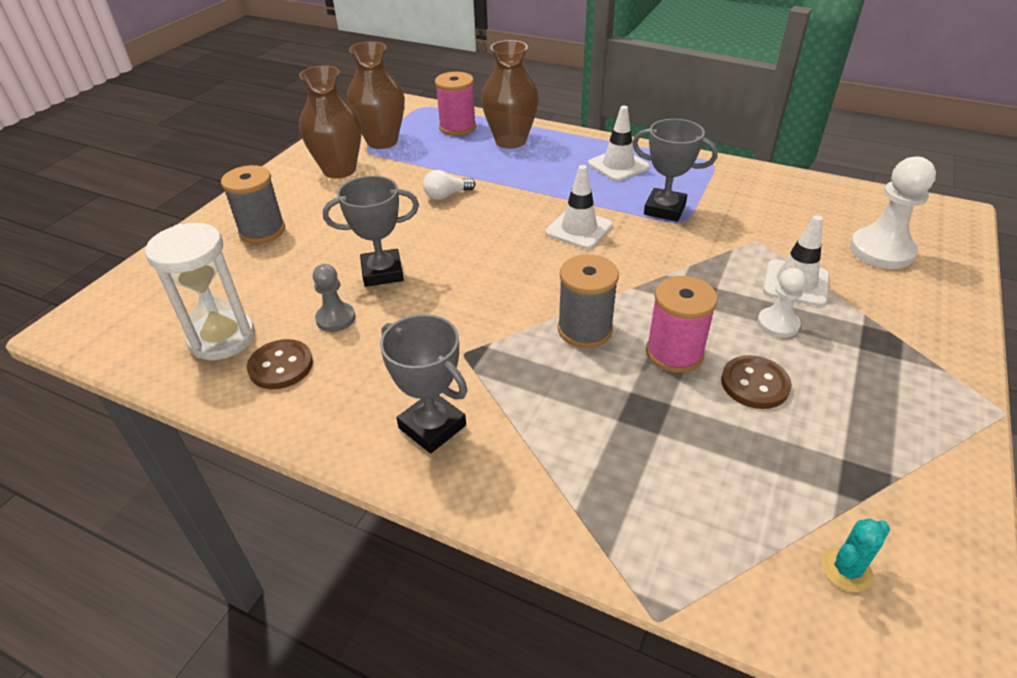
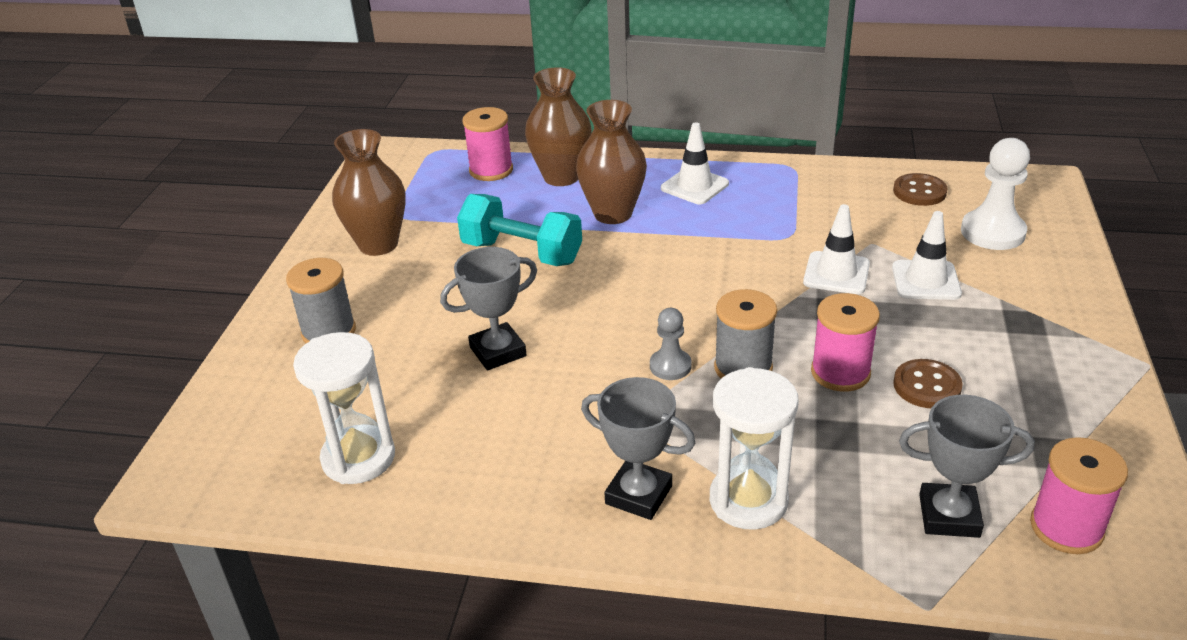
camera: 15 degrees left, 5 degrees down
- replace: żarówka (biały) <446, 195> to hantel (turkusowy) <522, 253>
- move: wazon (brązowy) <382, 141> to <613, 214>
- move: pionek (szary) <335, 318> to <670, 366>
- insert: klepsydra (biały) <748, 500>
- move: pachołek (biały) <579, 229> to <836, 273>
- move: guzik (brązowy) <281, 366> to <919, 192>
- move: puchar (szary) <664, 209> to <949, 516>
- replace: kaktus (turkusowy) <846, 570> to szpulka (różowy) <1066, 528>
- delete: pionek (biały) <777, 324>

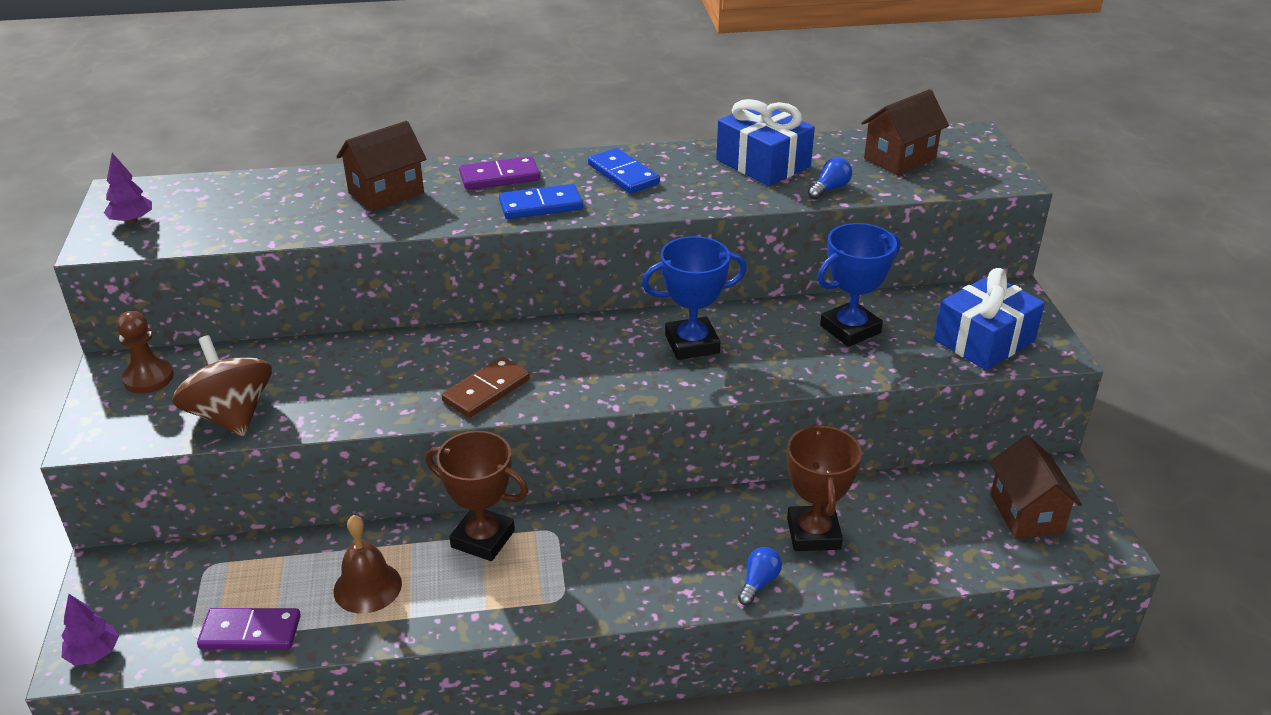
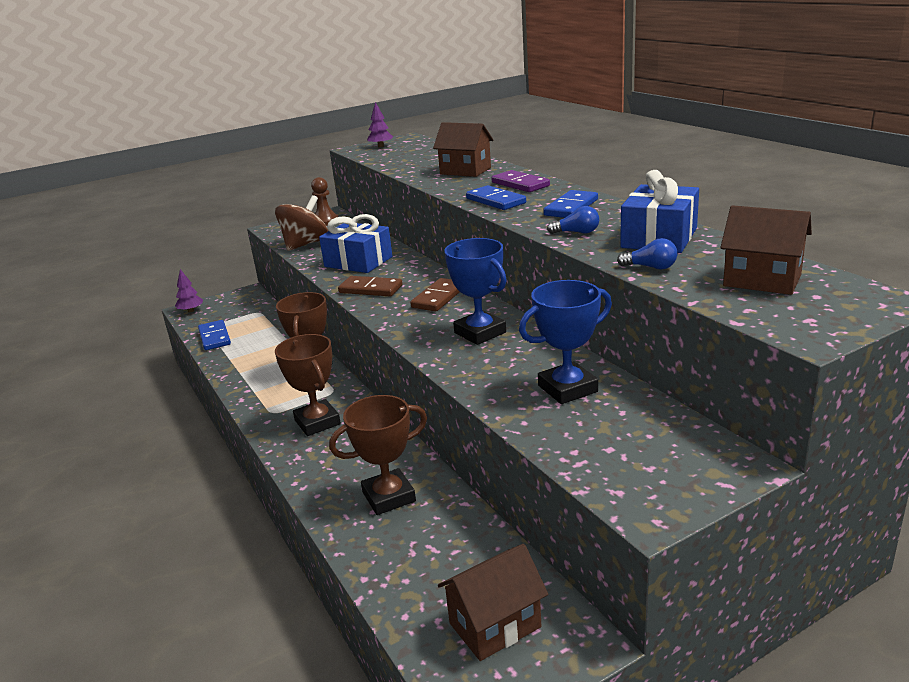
camera: 70 degrees right, 10 degrees down
- recolor: kostka domina (fioletowy) <250, 632> to kostka domina (niebieski) <214, 337>
- insert: puchar (brązowy) <317, 422>
- move: prezent (niebieski) <984, 340> to <358, 262>
- insert: kostka domina (brązowy) <438, 297>
- rotate: puchar (niebieski) <850, 329> = <567, 388> 60 degrees counterclockwise
- move: żarówka (niebieski) <758, 583> to <576, 232>
- delete: dzwonek (brązowy) <367, 587>

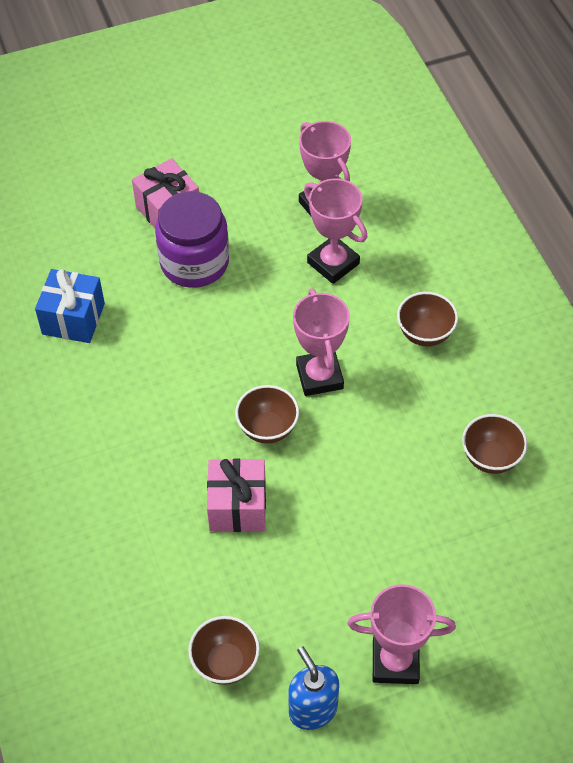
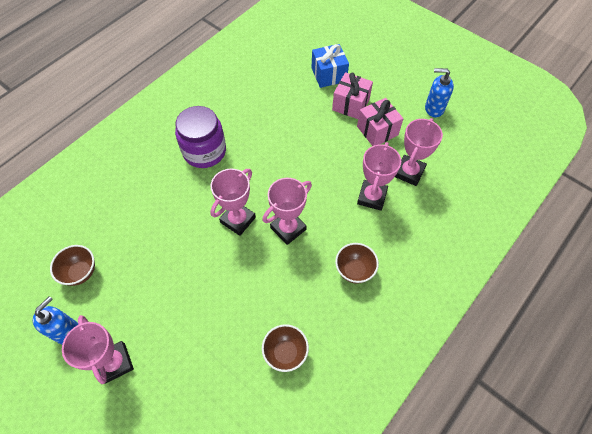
camera: 60 degrees right, 5 degrees up
- move: słoik (fioletowy) <194, 262> to <204, 151>
- replace: miska (brązowy) <267, 428> to puchar (różowy) <238, 220>
- move: prezent (niebieski) <73, 319> to <328, 74>
- move: prezent (różowy) <237, 506> to <377, 130>
- insert: dozownik mydła (niebieski) <434, 108>

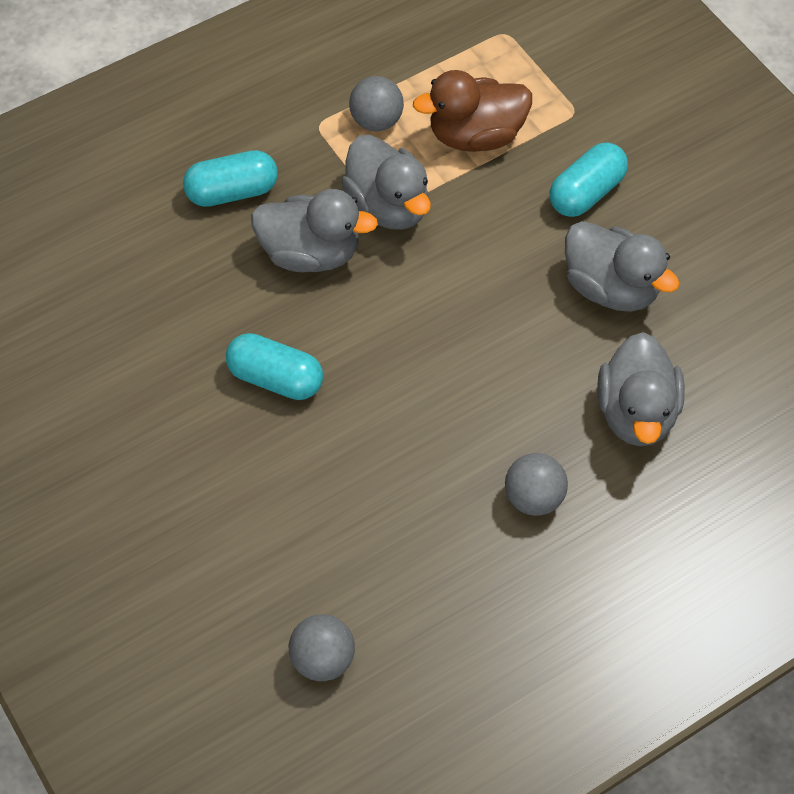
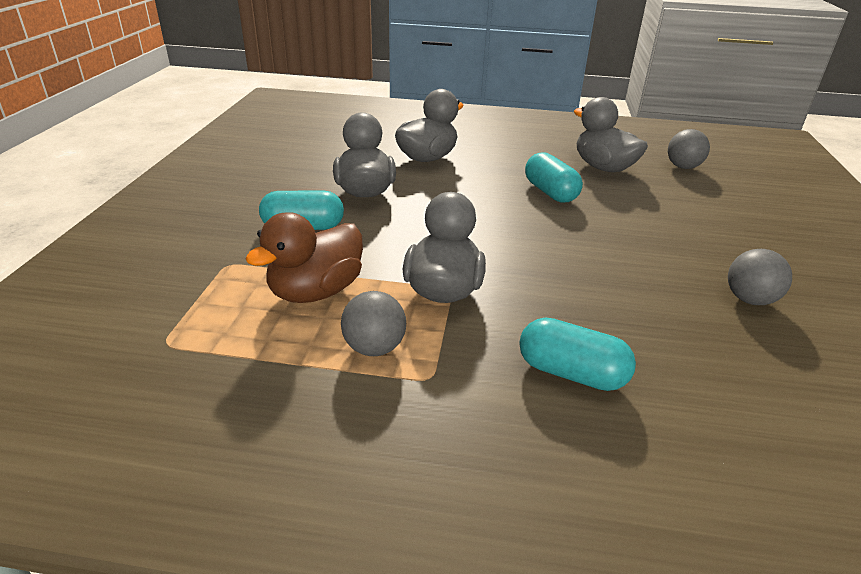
camera: 140 degrees left, 25 degrees down
- rotate: kaczka (brązowy) <475, 136> = <316, 292> 105 degrees clockwise
- move: kapsułka (turkusowy) <275, 378> to <550, 192>
- move: kaczka (szary) <311, 253> to <603, 167>
- move: piłka (szary) <534, 498> to <749, 299>

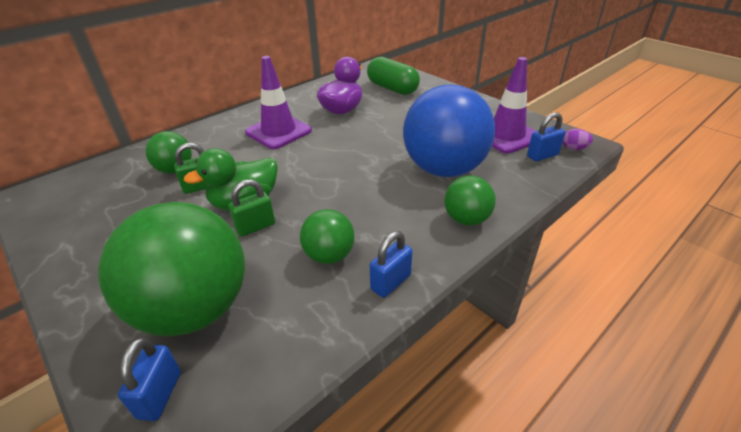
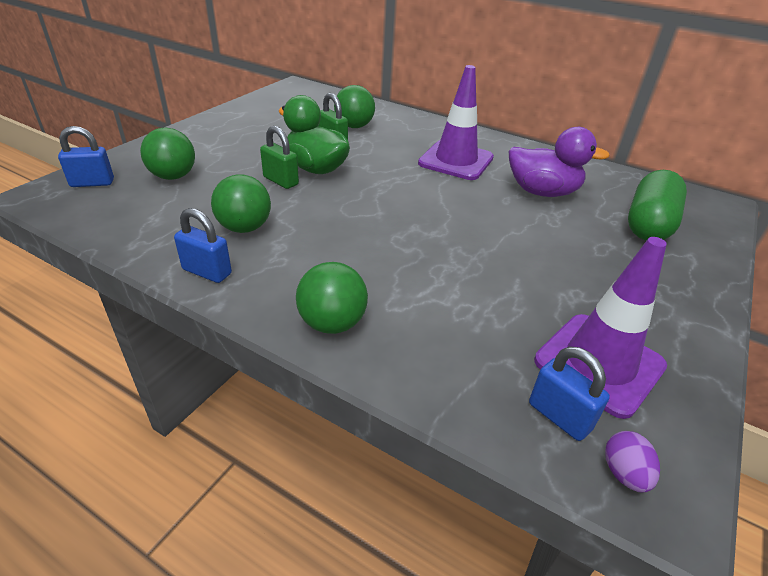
camera: 70 degrees right, 0 degrees up
- resize: piłka (zielony) <194, 309> = <173, 176> x0.49
- delete: piłka (niebieski) <444, 169>

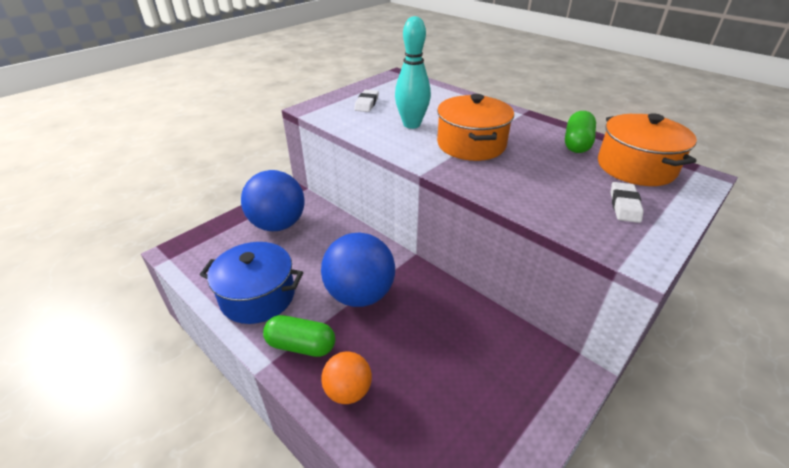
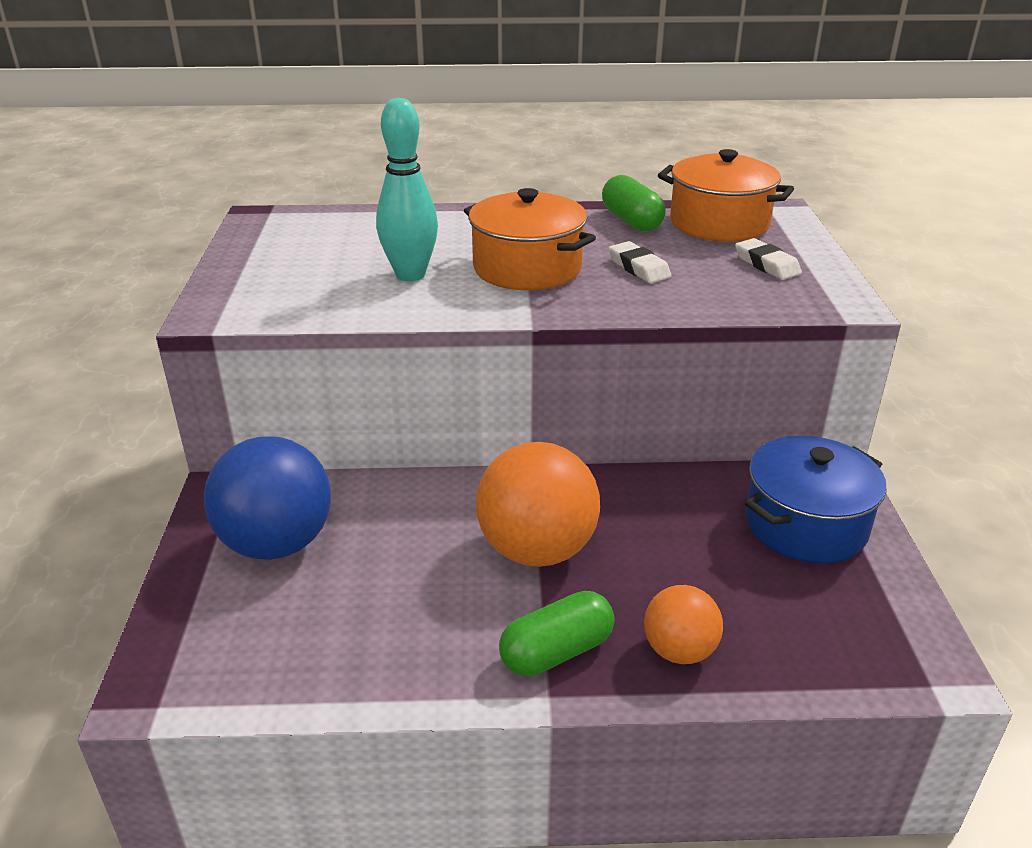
camera: 45 degrees left, 5 degrees down
- recolor: piłka (niebieski) <360, 294> to piłka (pomarańczowy) <537, 550>
- move: gumka do mazania (biały) <366, 104> to <638, 268>
- move: garnek (niebieski) <258, 296> to <805, 524>

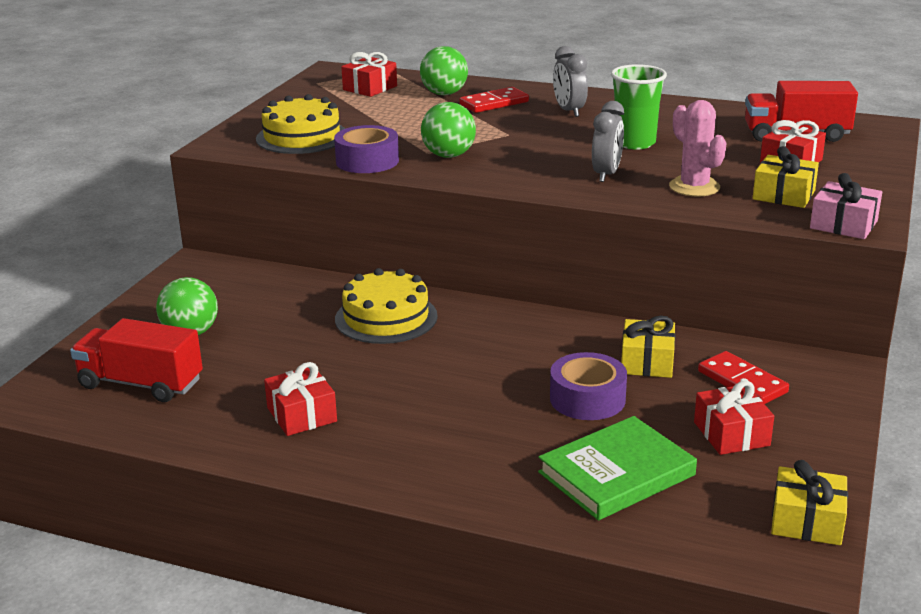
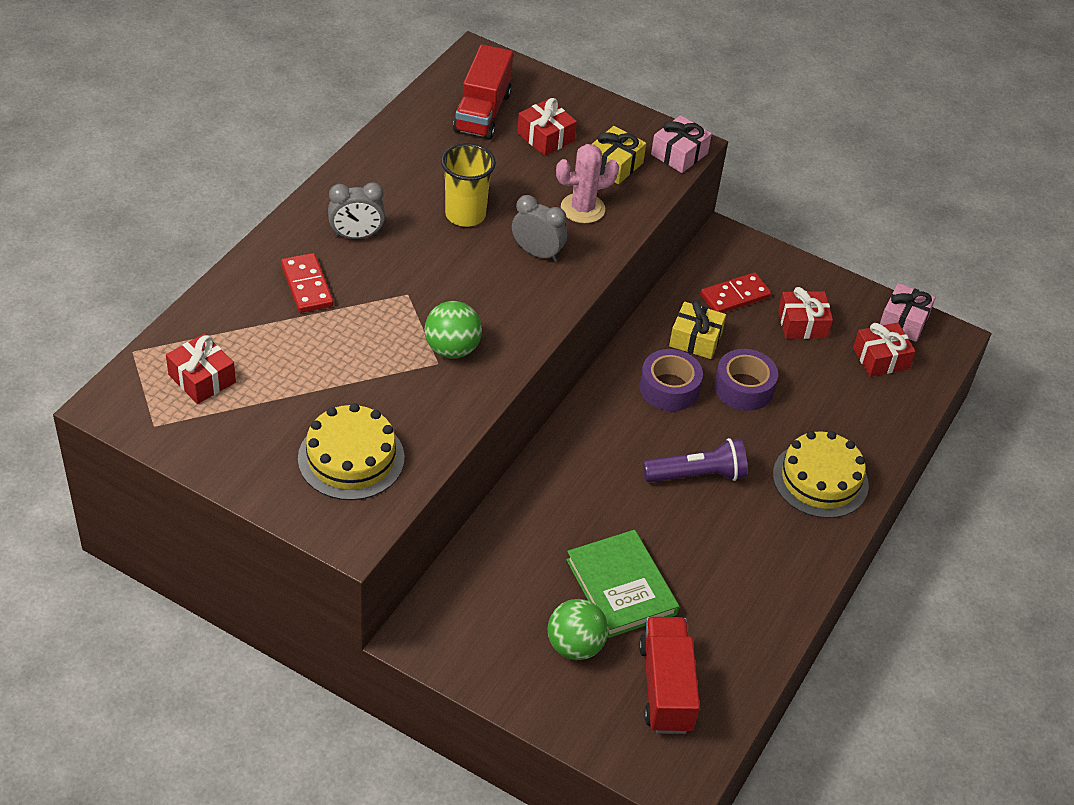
camera: 85 degrees left, 20 degrees up
- recolor: szklanka (zielony) <634, 143> to szklanka (żółty) <465, 215>
- move: książka (zielony) <616, 474> to <621, 587>
- rotate: ciężarówka (czerwony) <141, 384> = <665, 688> 150 degrees clockwise
- move: taśma klejąca (fioletowy) <367, 161> to <669, 388>
- insert: latarka (fioletowy) <697, 475>
- move: tort (żółty) <386, 317> to <820, 479>
- move: prezent (czerwony) <302, 414> to <880, 358>
- recolor: prezent (żółty) <807, 521> to prezent (różowy) <904, 321>
- delete: piłka (zielony) <444, 94>

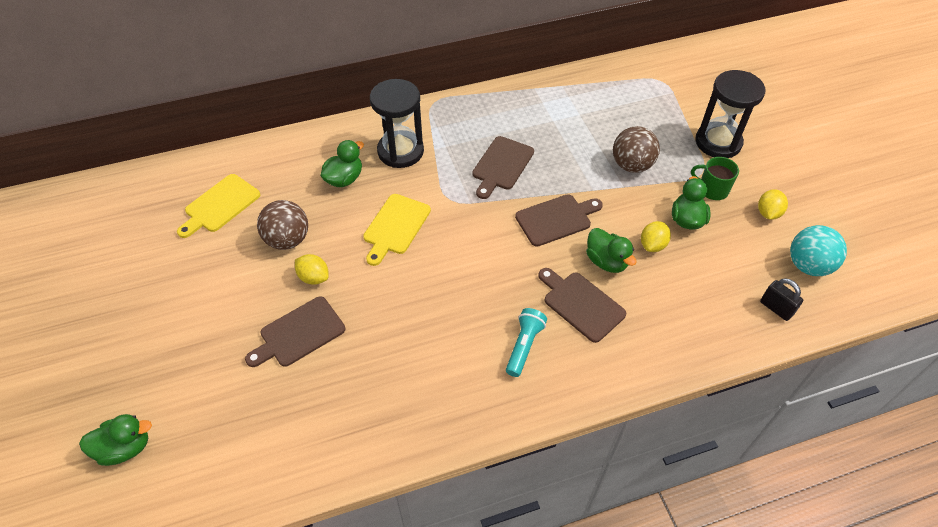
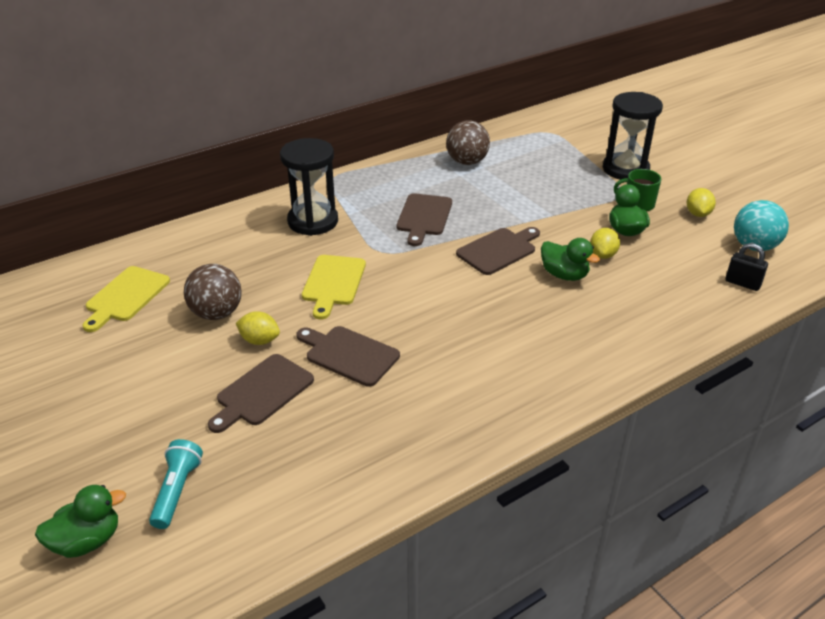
camera: 15 degrees left, 15 degrees down
- move: latarka (turkusowy) <524, 346> to <177, 491>
- move: deska do krojenia (brązowy) <581, 304> to <349, 355>
- move: piłka (brązowy) <631, 165> to <467, 162>
- delete: kaczka (zielony) <344, 179>

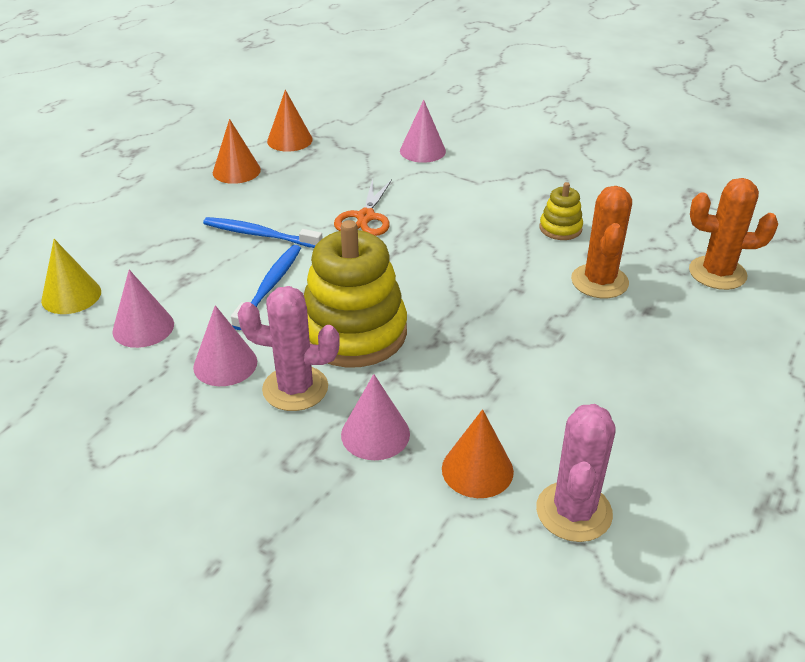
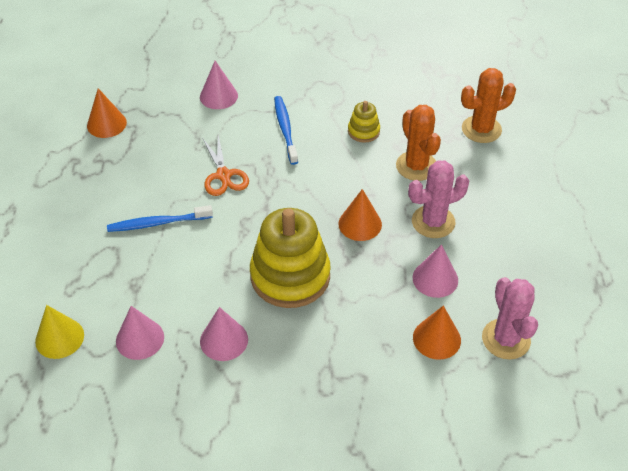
camera: 30 degrees left, 10 degrees up
- move: szczoteczka do zębów (niebieski) <270, 286> to <285, 129>
- move: stożek (pomarańczowy) <236, 171> to <360, 224>
- move: kaktus (różowy) <295, 388> to <433, 222>
- move: stożek (różowy) <375, 434> to <435, 279>

